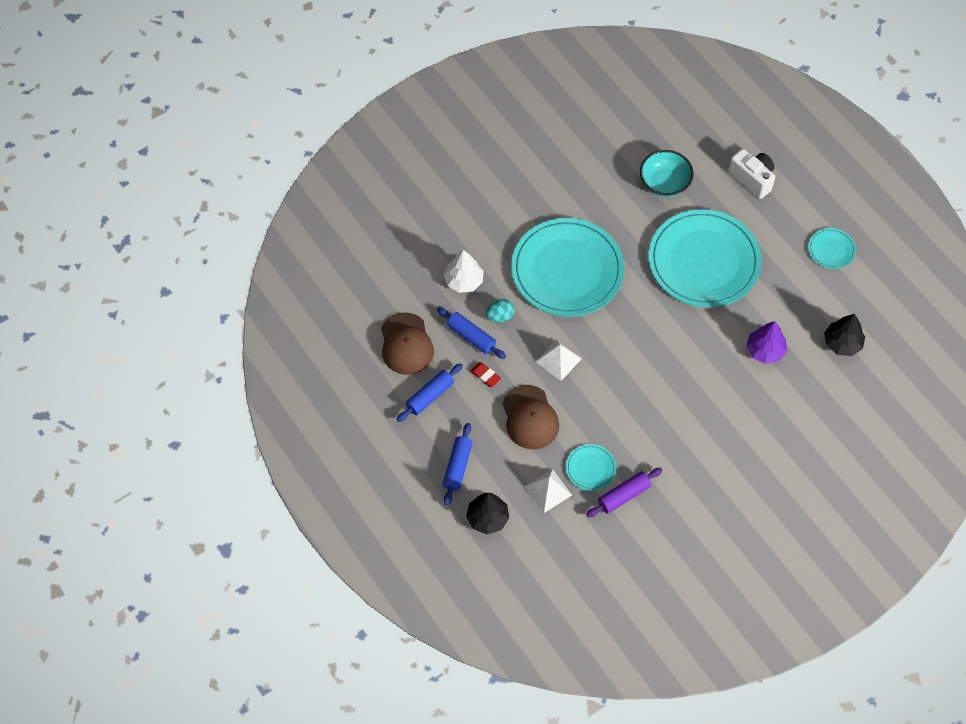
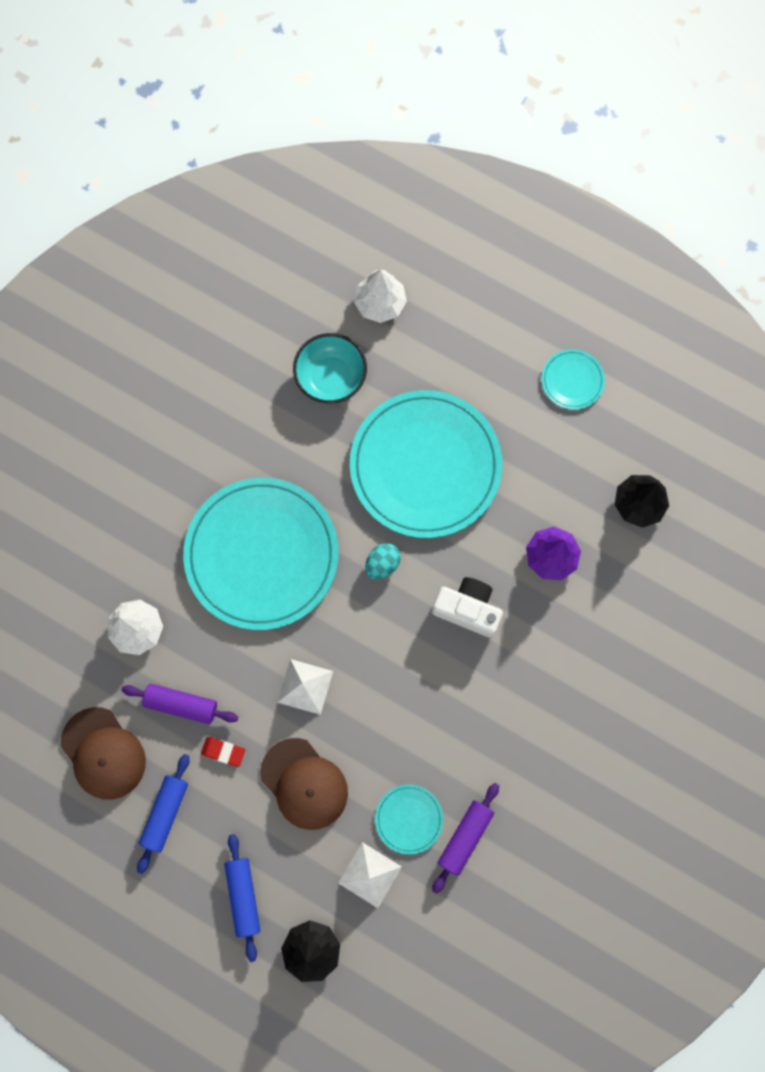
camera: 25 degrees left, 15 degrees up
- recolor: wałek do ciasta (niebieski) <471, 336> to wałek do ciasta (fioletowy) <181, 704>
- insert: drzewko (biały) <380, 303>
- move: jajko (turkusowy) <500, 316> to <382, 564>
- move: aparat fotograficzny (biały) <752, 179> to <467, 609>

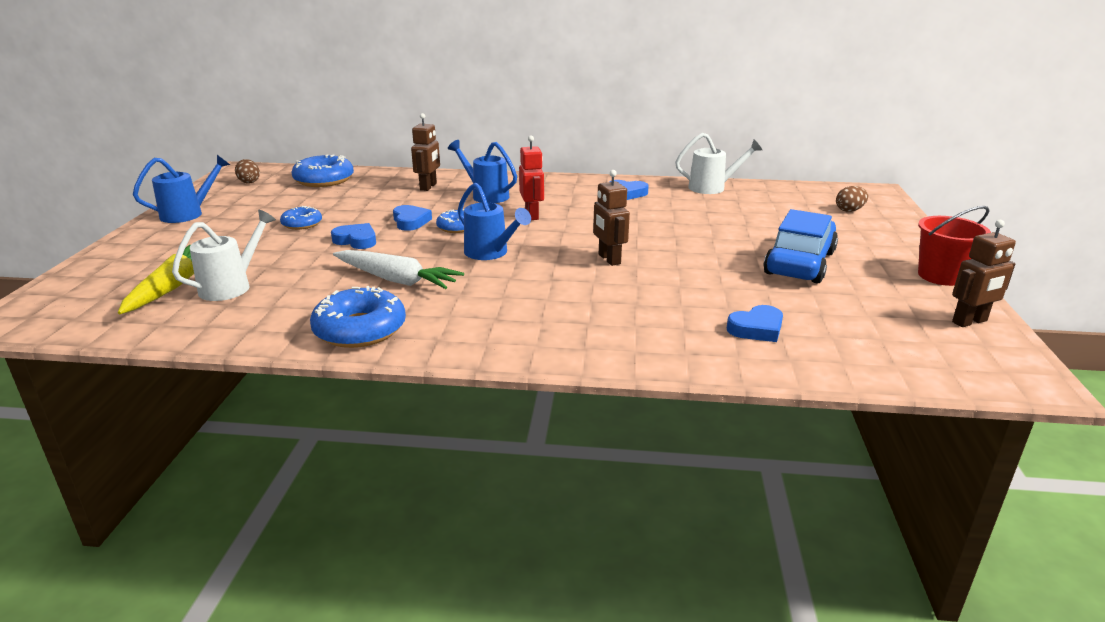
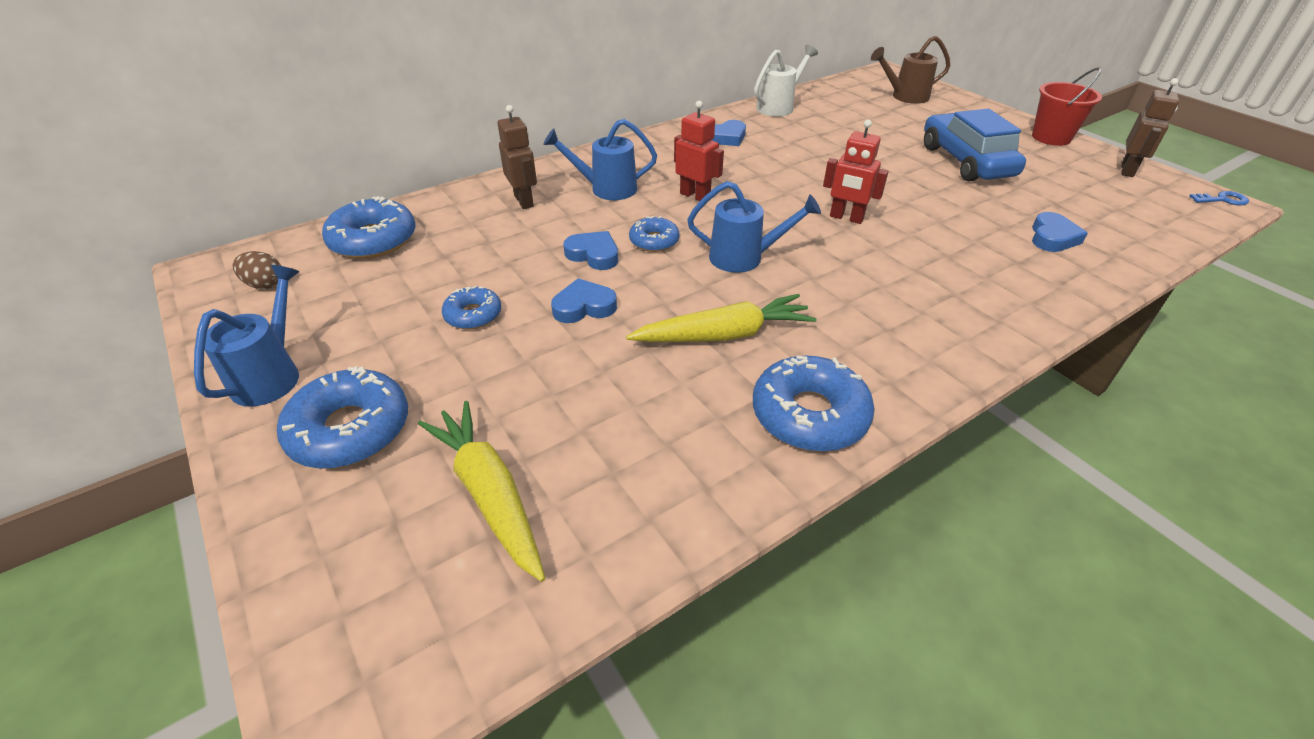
camera: 40 degrees left, 15 degrees up
- insert: donut (niebieski) <350, 429>
- recolor: marchewka (biały) <396, 280> to marchewka (żółty) <724, 335>
- recolor: robot (brązowy) <609, 259> to robot (czerwony) <846, 218>
- replace: jajko (brązowy) <849, 210> to konewka (brązowy) <904, 97>
- insert: klucz (niebieski) <1222, 200>
- delete: konewka (biały) <232, 286>

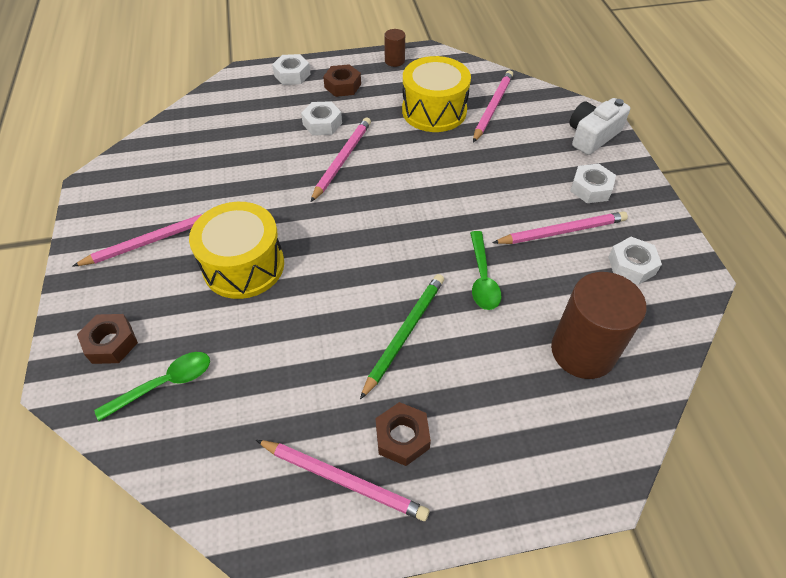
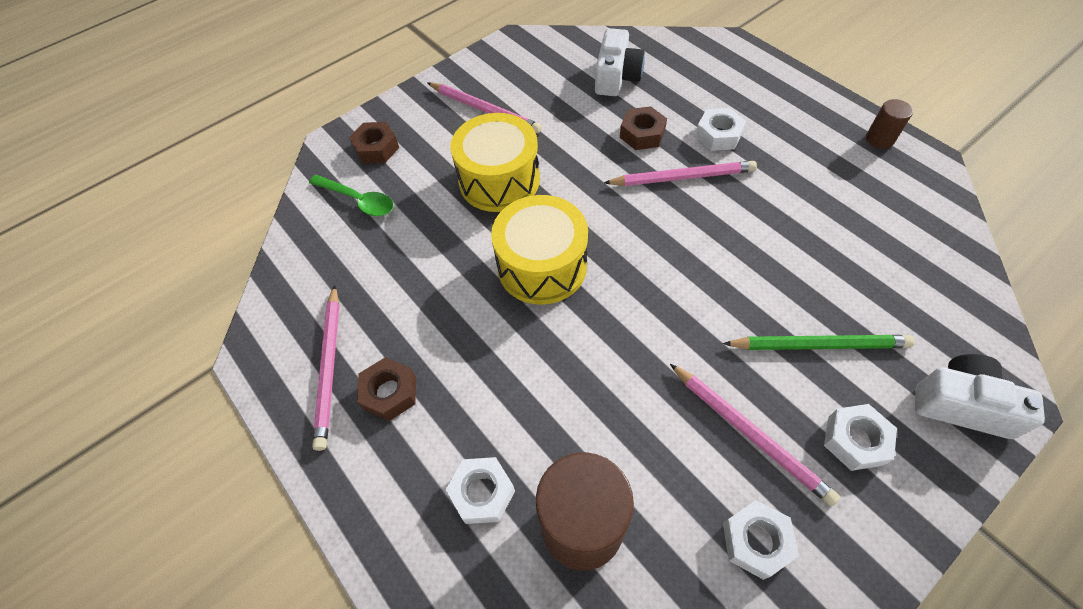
camera: 65 degrees right, 5 degrees up
- move: nakrętka (biały) <292, 75> to <482, 493>
- move: bęben (żółty) <434, 111> to <542, 266>
- insert: aparat fotograficzny (biały) <616, 77>
- move: nakrętka (brązowy) <342, 86> to <642, 134>
- move: ołówek (zielony) <404, 333> to <818, 344>
- delete: łyżka (zielony) <482, 278>
- delete: ołówek (różowy) <492, 107>

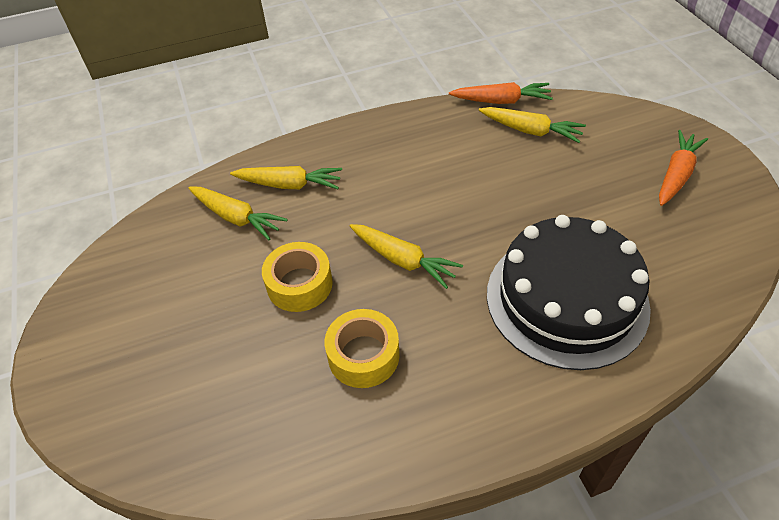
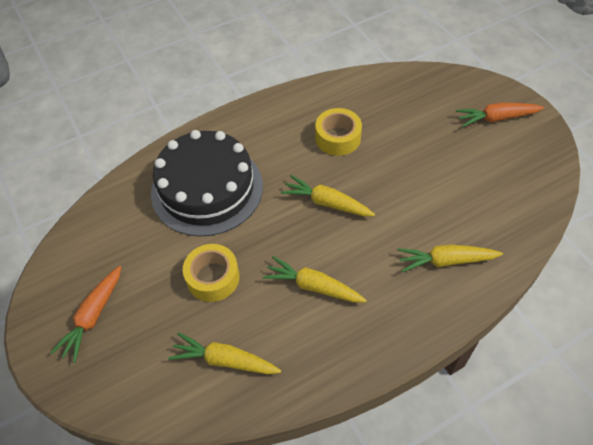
camera: 170 degrees right, 5 degrees up
- move: taśma klejąca (żółty) <299, 284> to <213, 278>
- move: marchewka (żółty) <236, 218> to <313, 286>
- move: marchewka (pomarańczowy) <501, 101> to <496, 118>

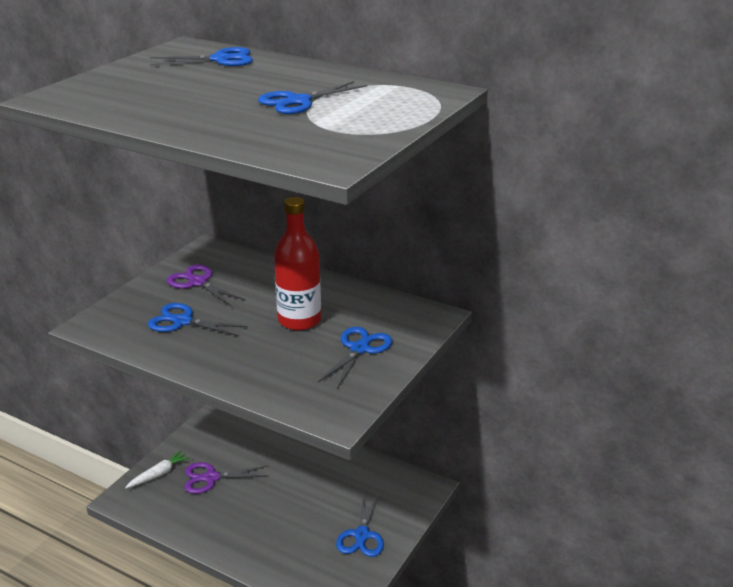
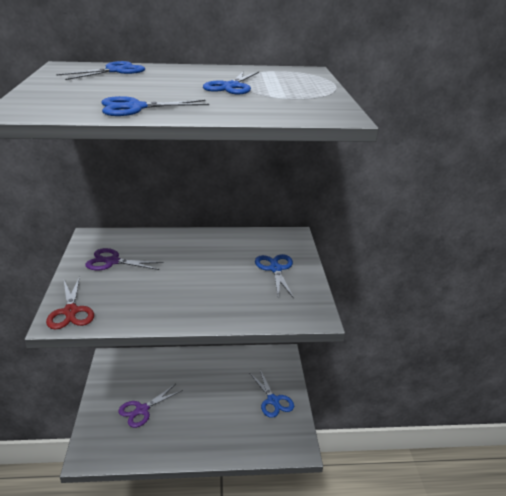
camera: 35 degrees left, 0 degrees up
- insert: nożyczki (czerwony) <71, 312>
- move: nożyczki (niebieski) <182, 321> to <135, 108>
- delete: marchewka (biały) <159, 474>
- delete: butelka (czerwony) <299, 320>

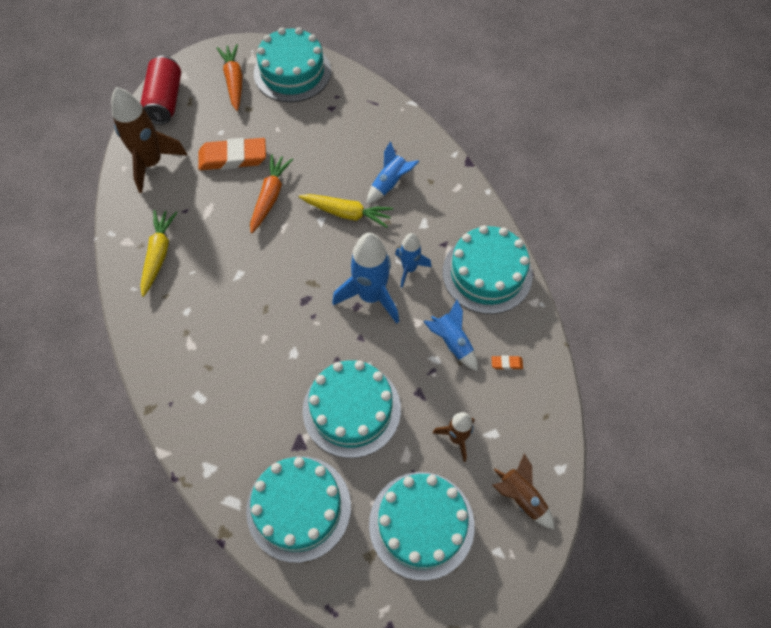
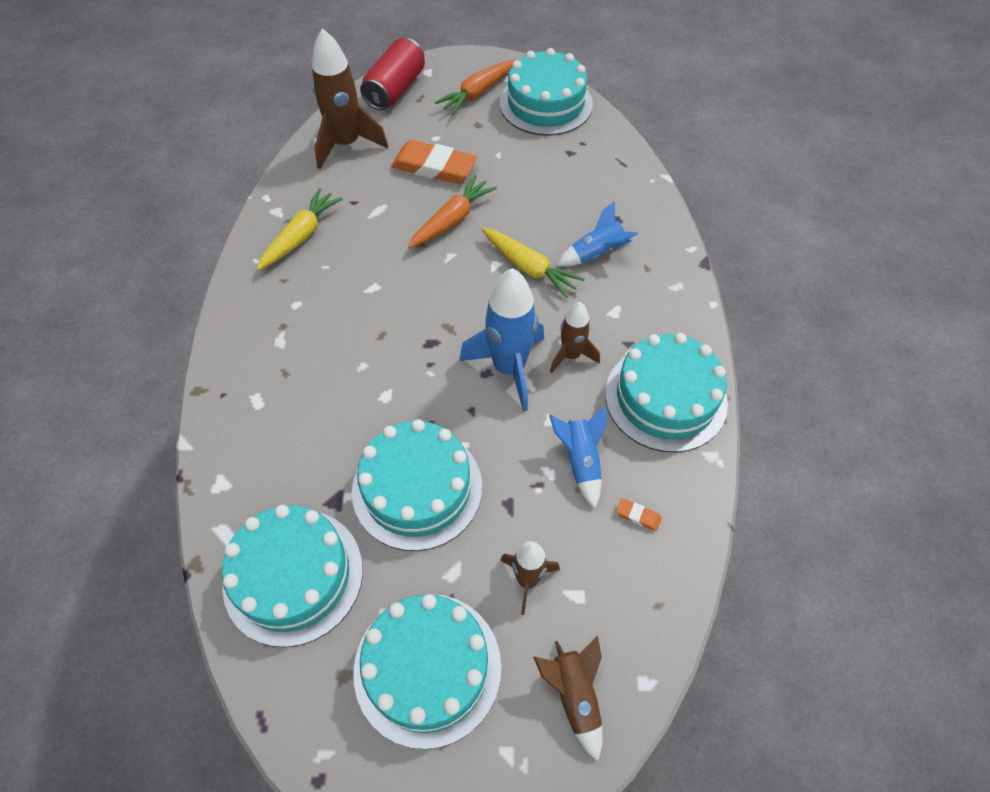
camera: 25 degrees right, 5 degrees down
- rotate: marchewka (pomarańczowy) <234, 81> = <477, 93> 150 degrees counterclockwise
- recolor: rakieta (niebieski) <409, 269> to rakieta (brązowy) <571, 355>

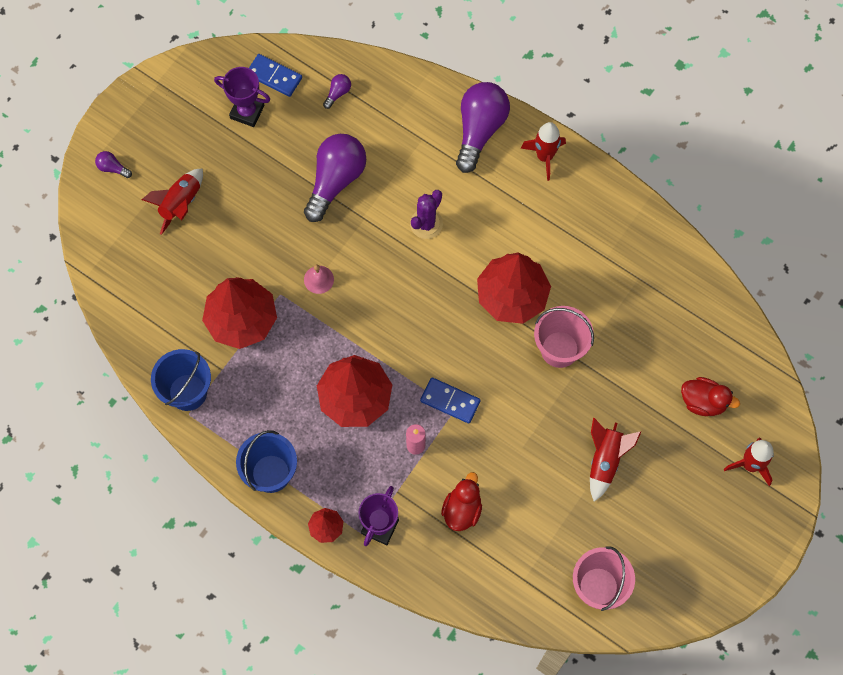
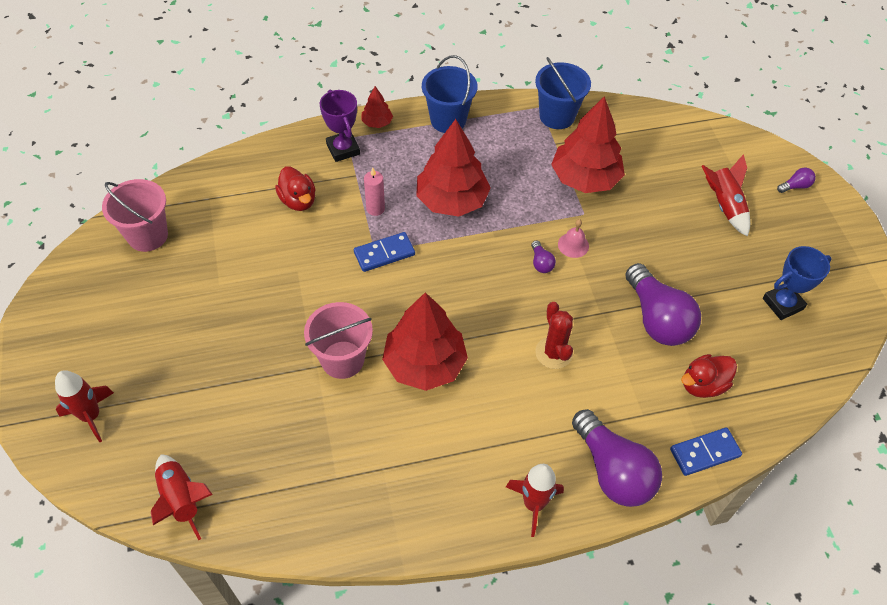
camera: 130 degrees right, 15 degrees down
- move: rakieta (czerwony) <605, 460> to <181, 499>
- move: żarówka (fioletowy) <338, 93> to <541, 263>
- recolor: kaktus (fioletowy) <426, 224> to kaktus (czerwony) <553, 353>
- move: kostka domina (niebieski) <274, 76> to <704, 452>
- move: kaczka (czerwony) <703, 402> to <703, 385>
- recolor: puchar (fioletowy) <247, 112> to puchar (niebieski) <782, 304>

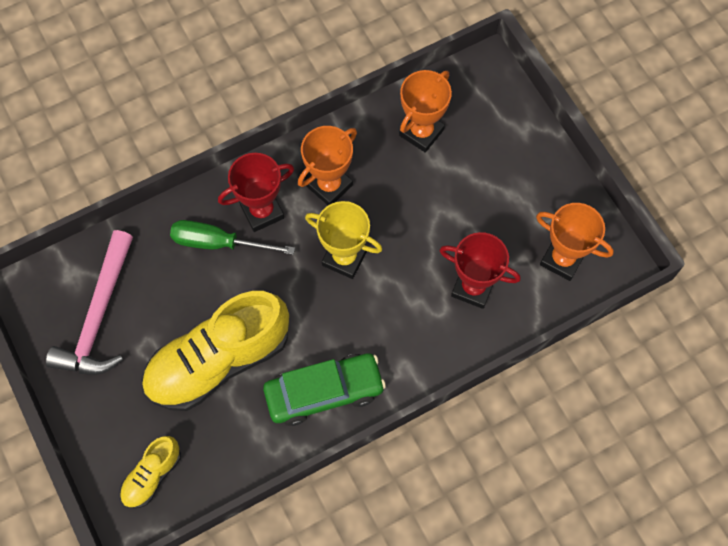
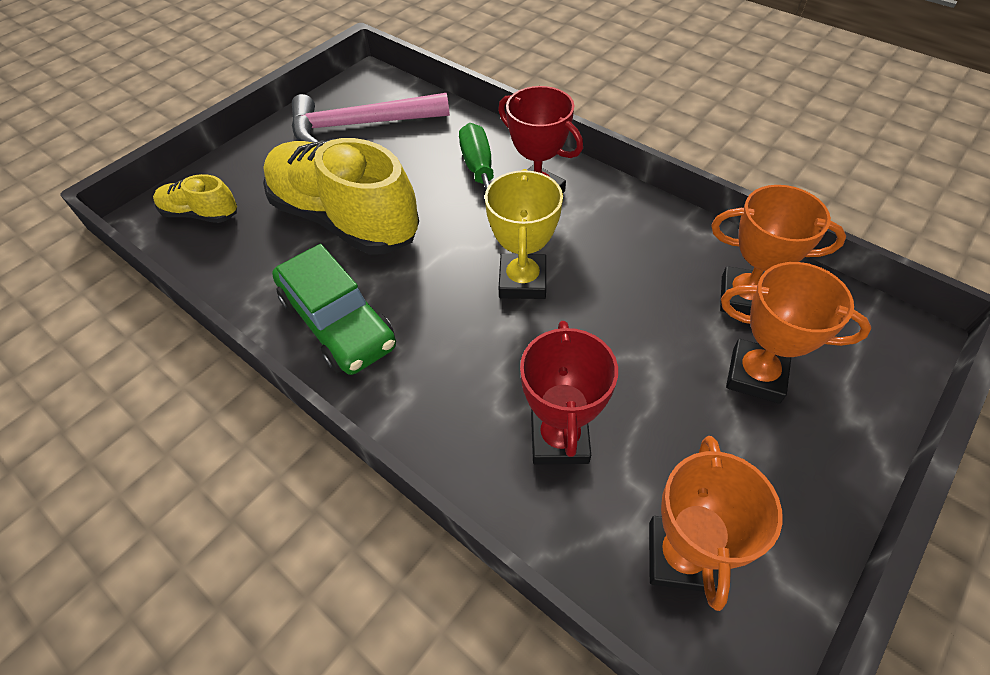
camera: 70 degrees right, 15 degrees down
- move: puchar (pomarańczowy) <329, 186> to <755, 375>

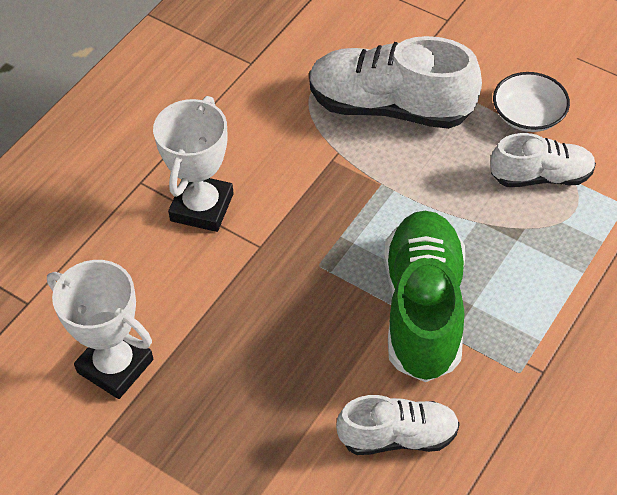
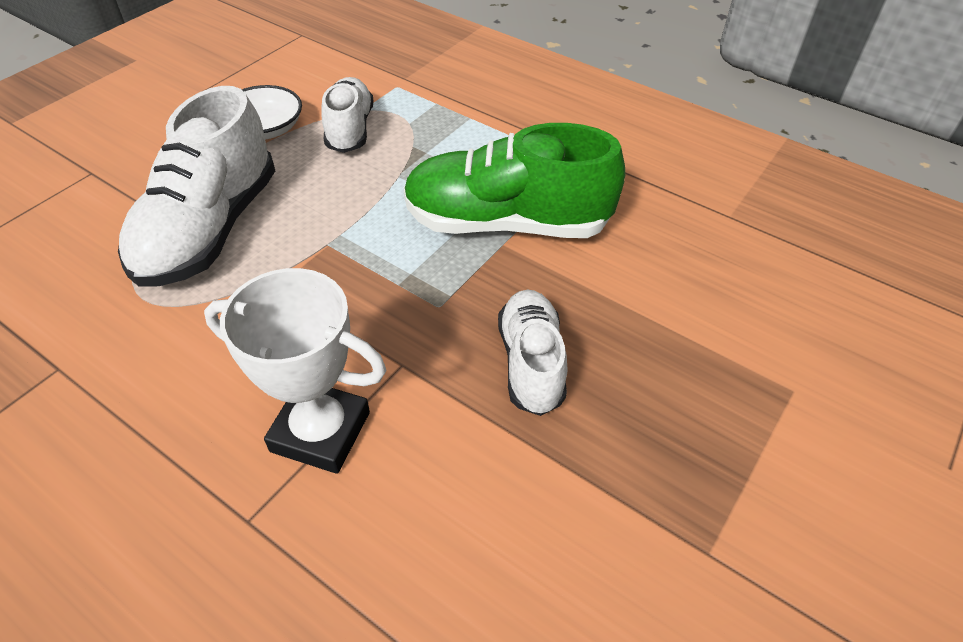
camera: 90 degrees left, 5 degrees down
- move: but (biały) <398, 436> to <531, 363>
- delete: puchar (biały) <115, 366>

